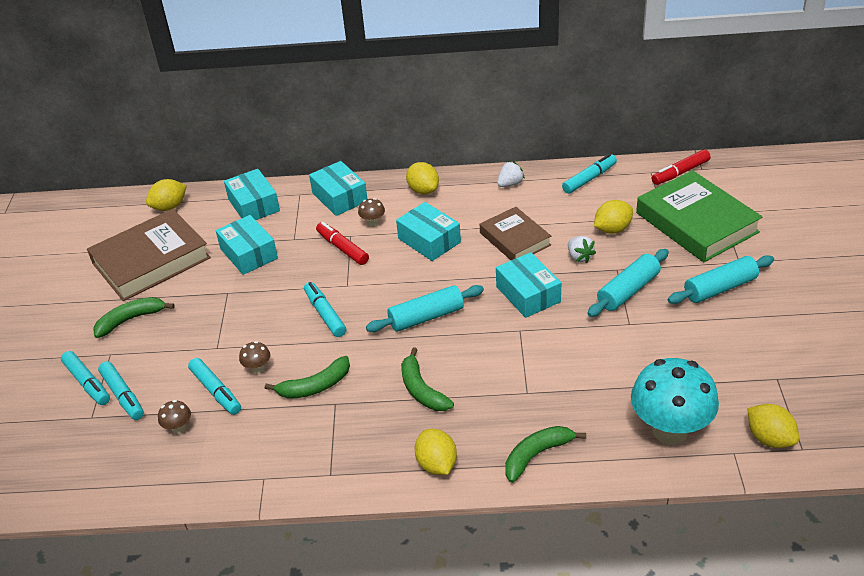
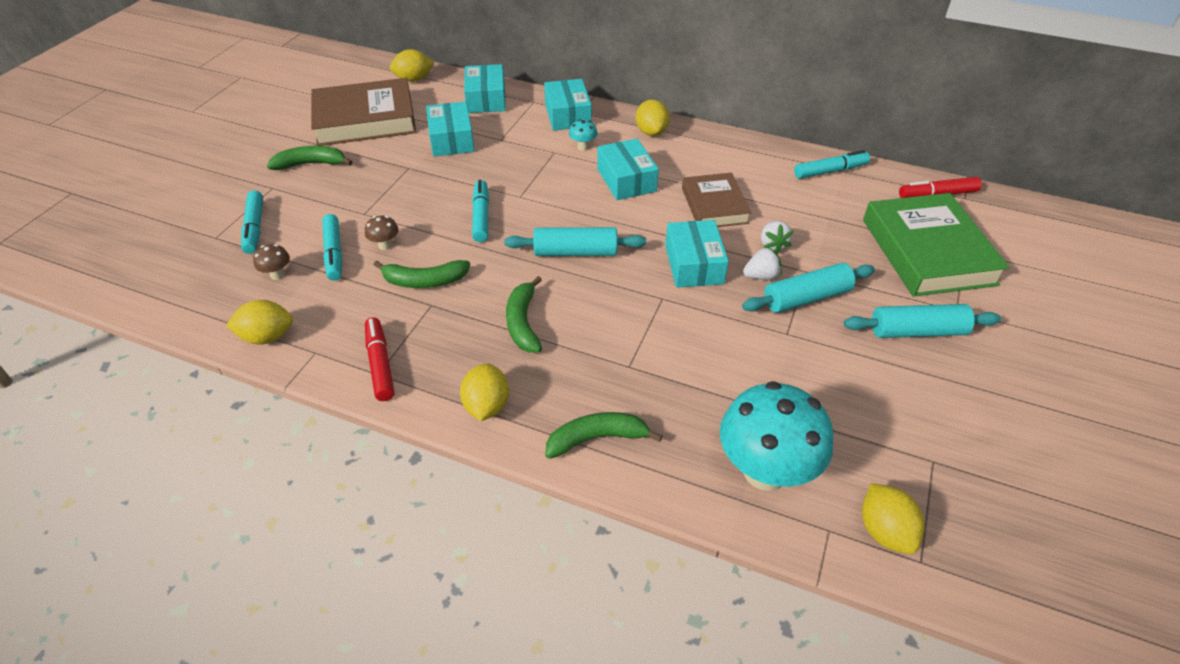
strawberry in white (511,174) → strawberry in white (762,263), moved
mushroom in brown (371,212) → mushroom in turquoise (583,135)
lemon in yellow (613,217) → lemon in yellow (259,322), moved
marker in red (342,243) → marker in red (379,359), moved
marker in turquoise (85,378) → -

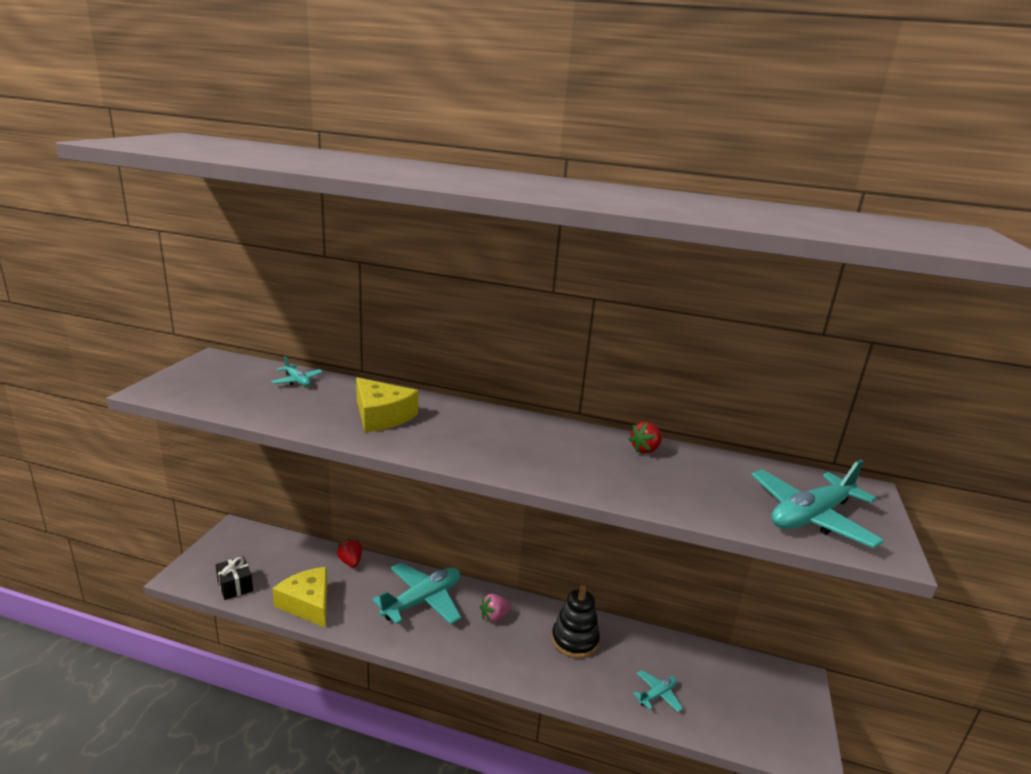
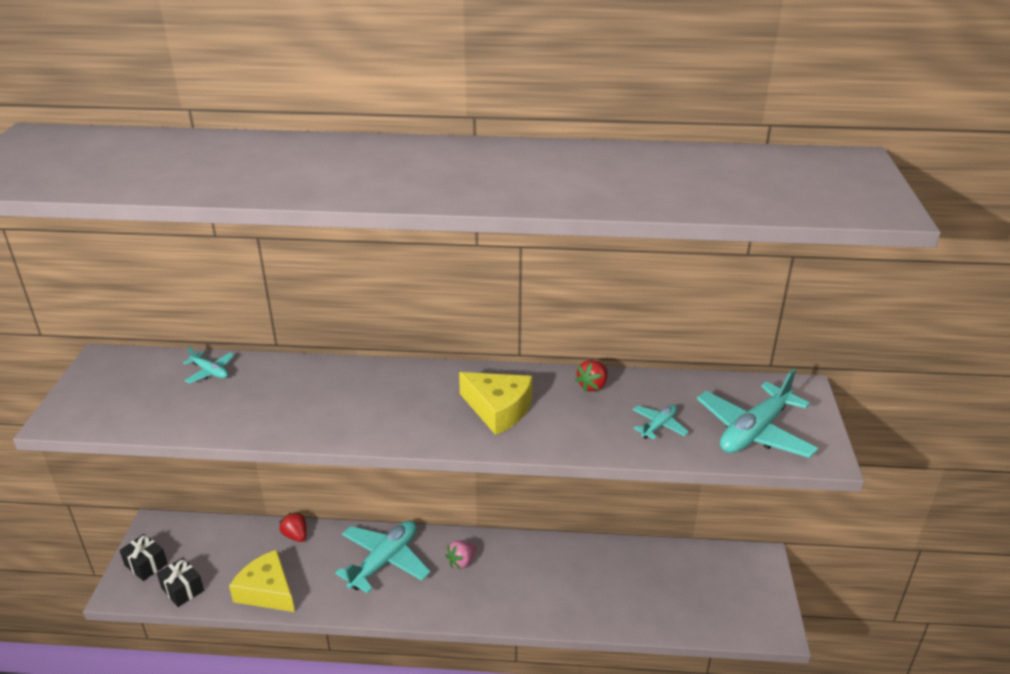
cheese in yellow (387,404) → cheese in yellow (495,403), moved
stacking toy in black (576,622) → -
plane in turquoise (658,691) → plane in turquoise (661,422), moved
- → gift in black (143,557)

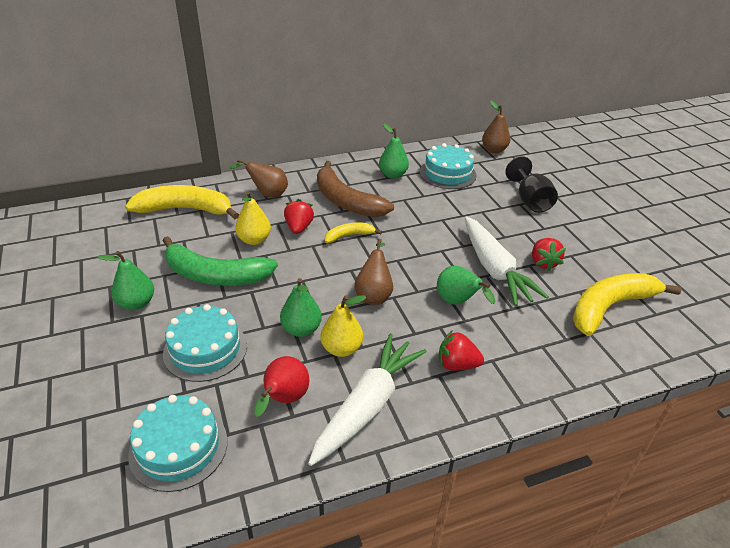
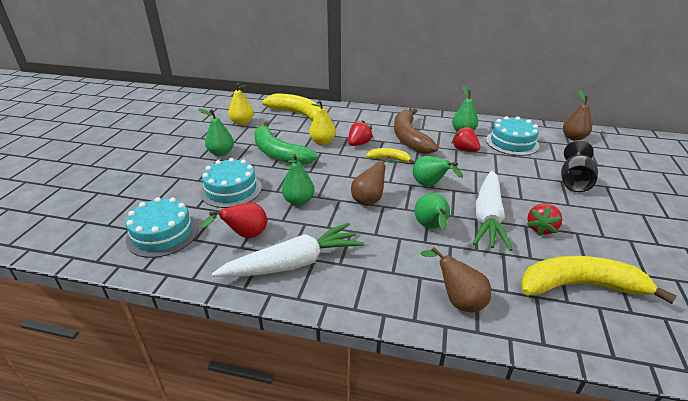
pear in brown (259,178) → pear in brown (456,280), moved
pear in yellow (343,326) → pear in yellow (240,104), moved
strawberry in red (461,351) → strawberry in red (466,138), moved
- → pear in green (438,171)

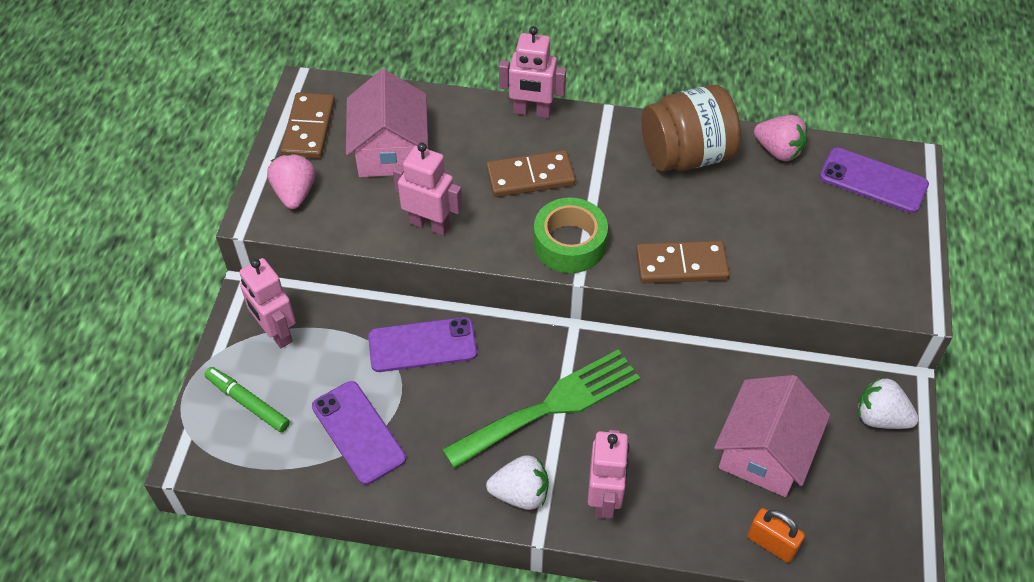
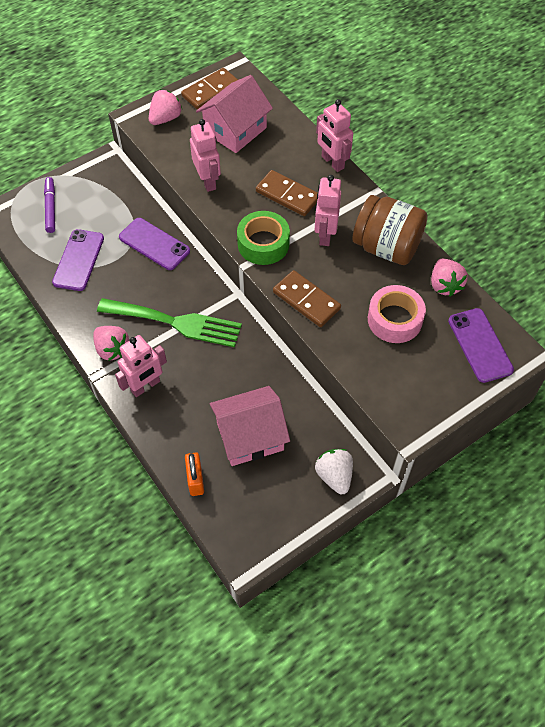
robot in pink (267,303) → robot in pink (328,210), moved
marker in green (247,399) → marker in purple (49,205)
strawberry in white (517,482) → strawberry in pink (111,343)
- → tape in pink (397,314)

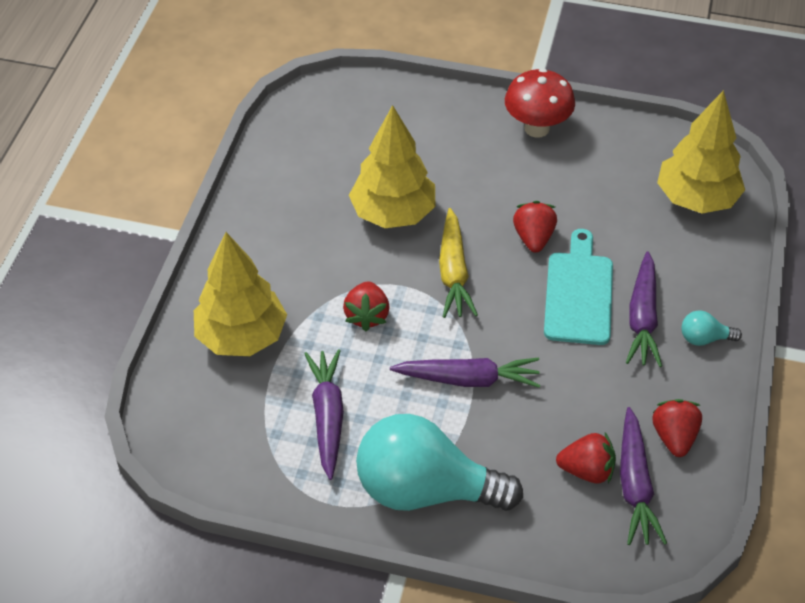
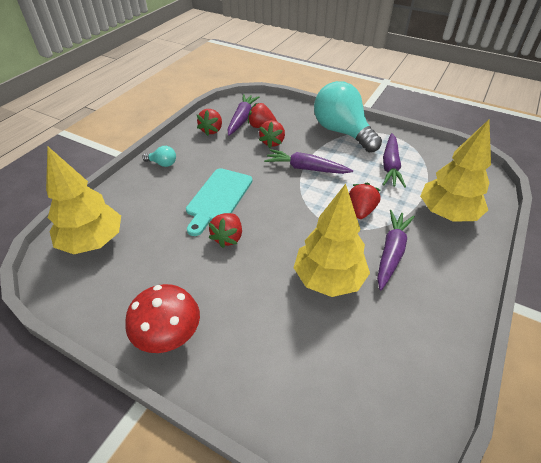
carrot in yellow (458,263) → -
carrot in purple (644,309) → carrot in purple (396,250), moved
light bulb in turquoise (439,462) → light bulb in turquoise (348,116), 150 degrees counterclockwise
- → strawberry in red (272,134)

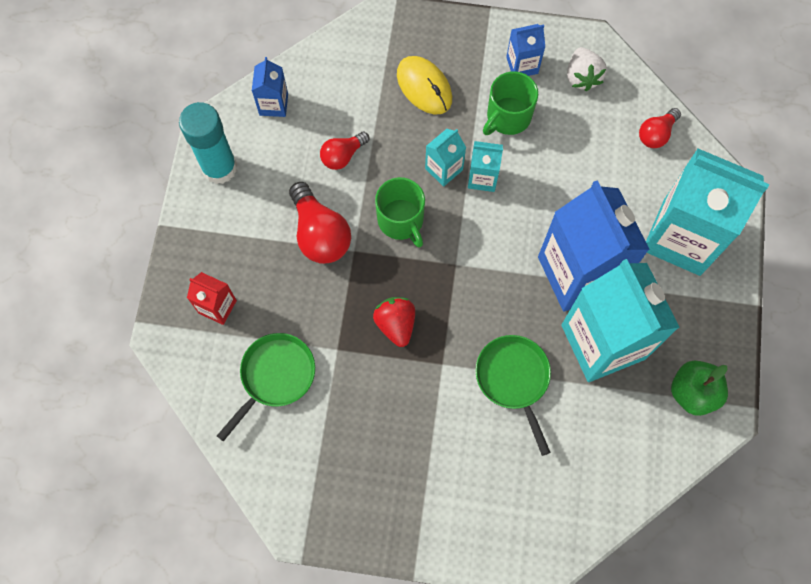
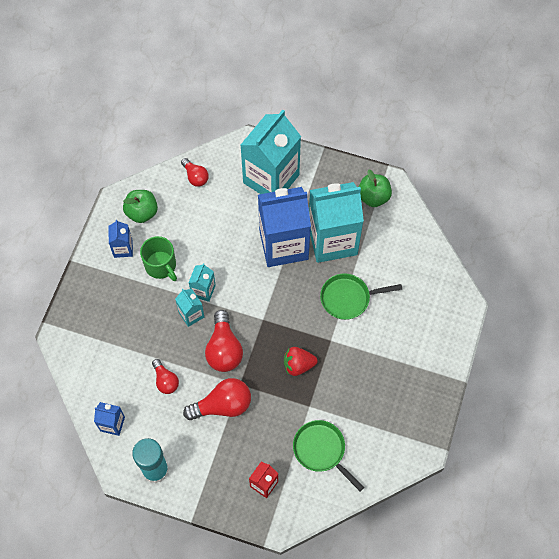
strawberry in white (587,69) → apple in green (140,206)
mouse in yellow (424,85) → -
mug in green (400,212) → light bulb in red (224,341)

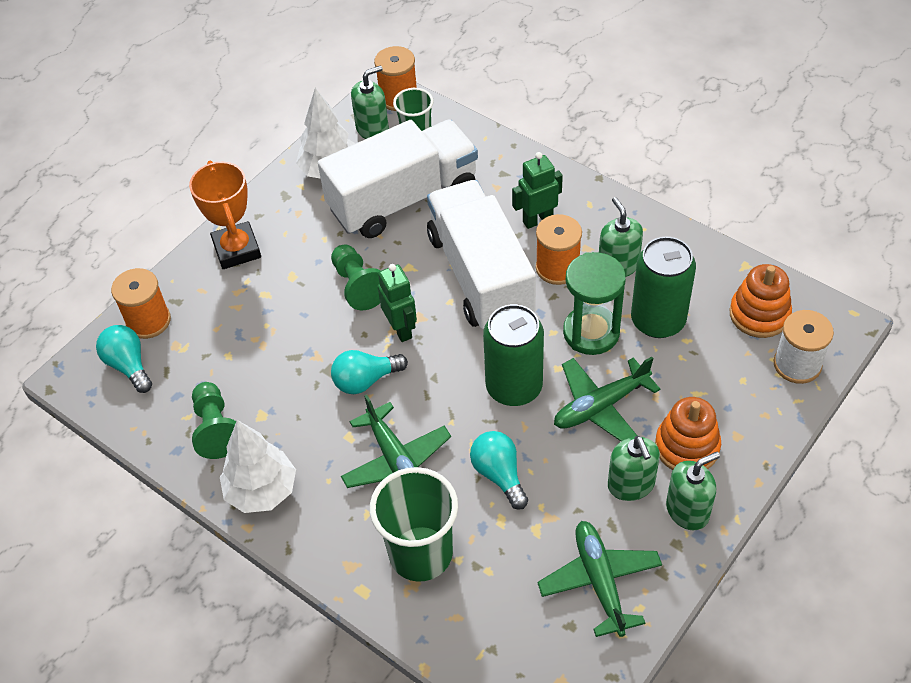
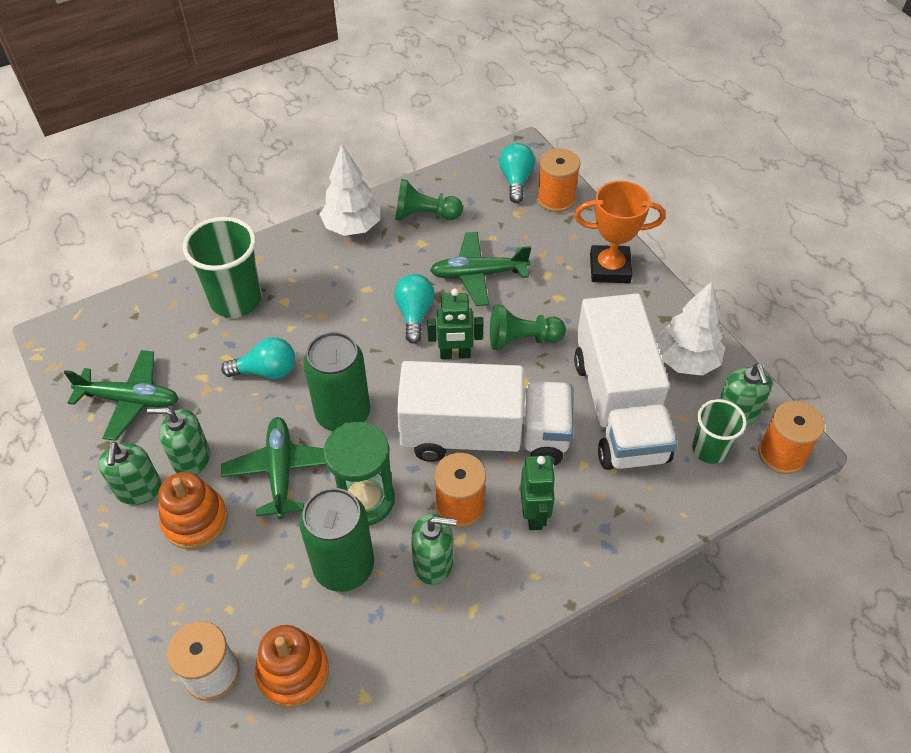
light bulb in turquoise (124,359) → light bulb in turquoise (517,173), 75 degrees counterclockwise
plane in green (396,441) → plane in green (480,269), moved

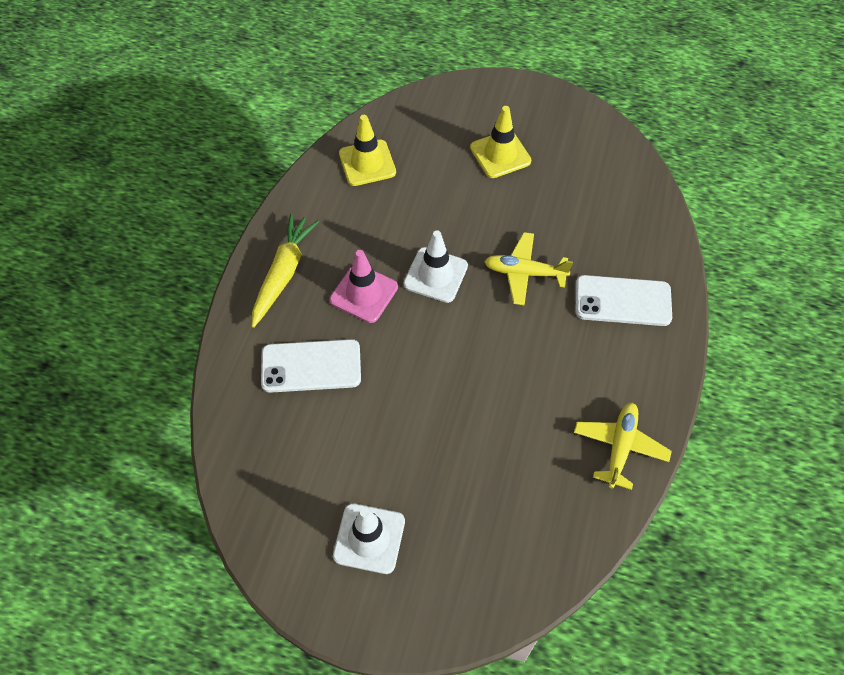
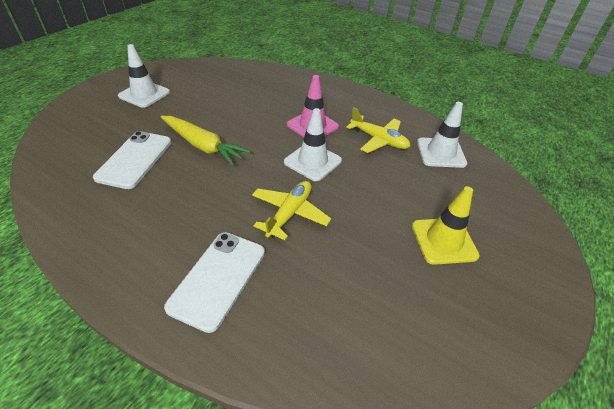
traffic cone in yellow (367,150) → traffic cone in white (442,135)
carrot in yellow (285,271) → carrot in yellow (206,141), moved
phone in white (311,366) → phone in white (132,160), moved
plane in yellow (623,446) → plane in yellow (378,130), moved

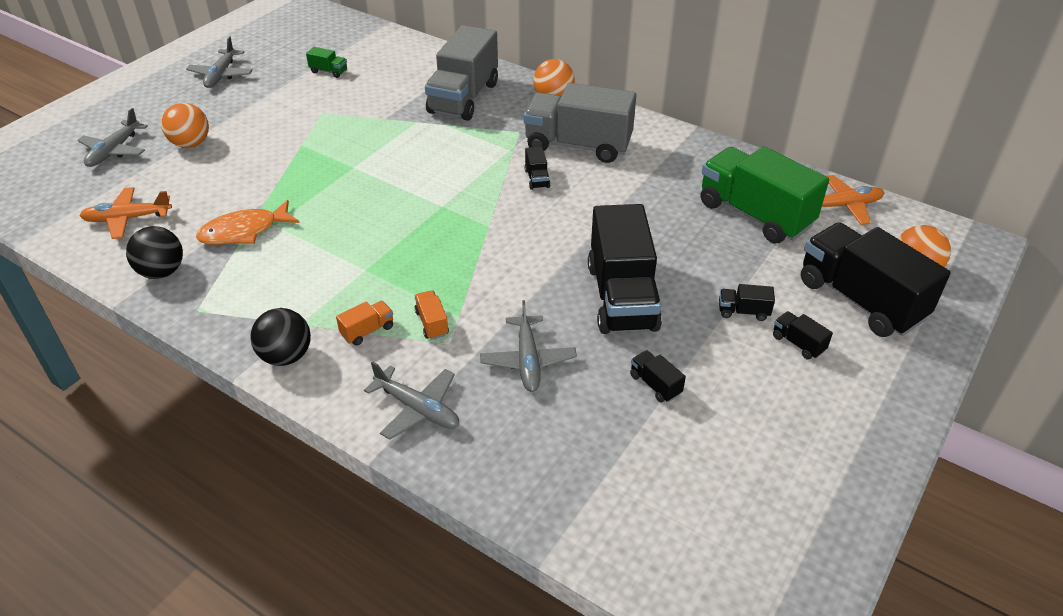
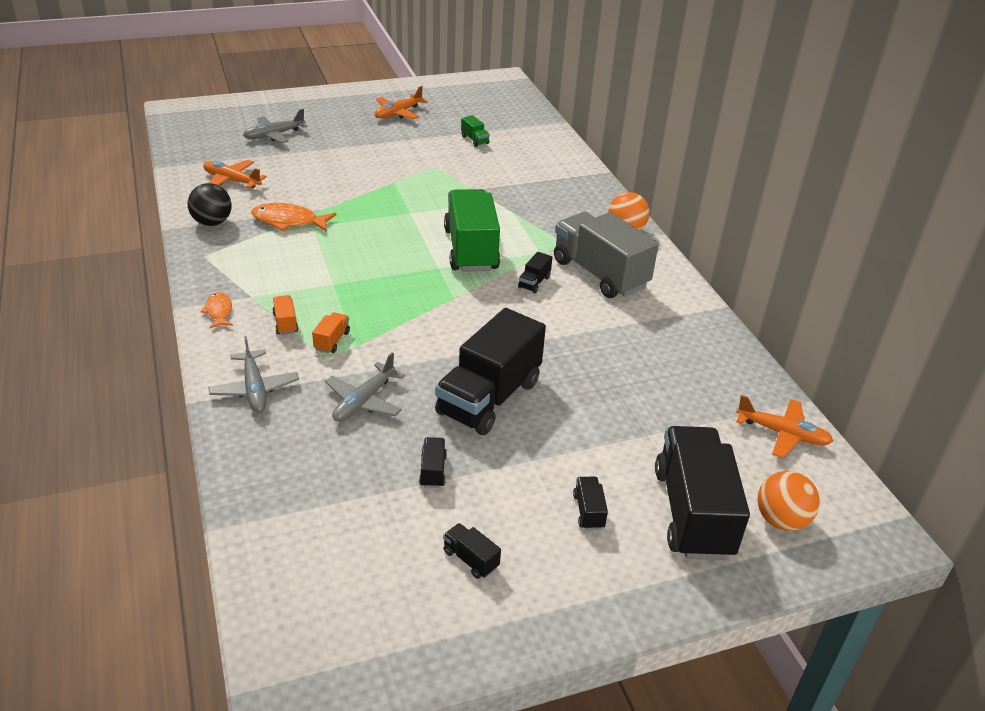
truck in grey (461,73) → -
plane in grey (219,62) → plane in orange (401,102)
ball in orange (185,125) → -
truck in green (765,194) → truck in green (472,230), moved
truck in black (747,302) → truck in black (472,551), moved
truck in orange (364,323) → truck in orange (285,315), 105 degrees counterclockwise
ball in black (280,337) → fish in orange (216,310)

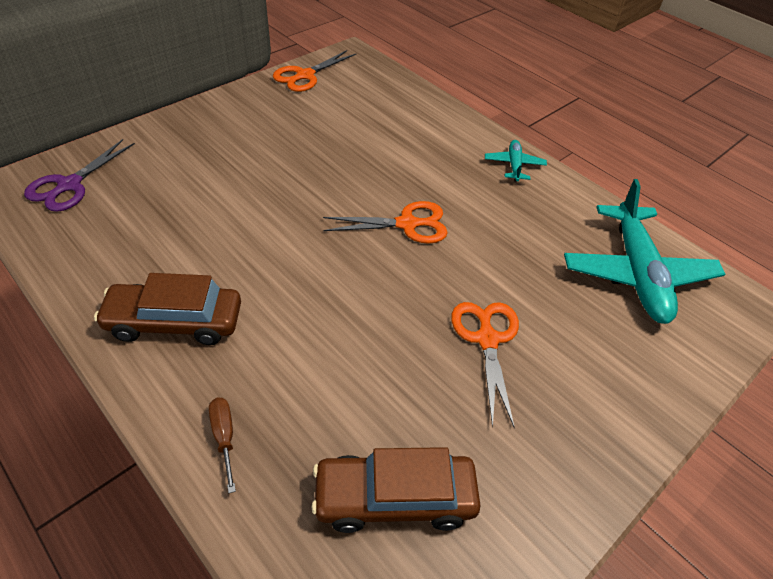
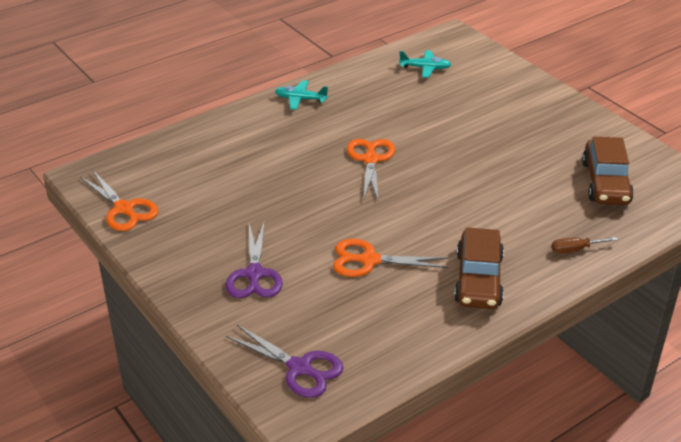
plane in turquoise (644,251) → plane in turquoise (425,64), x0.47
scissors in orange (485,365) → scissors in orange (390,258), moved
- → scissors in purple (254,260)

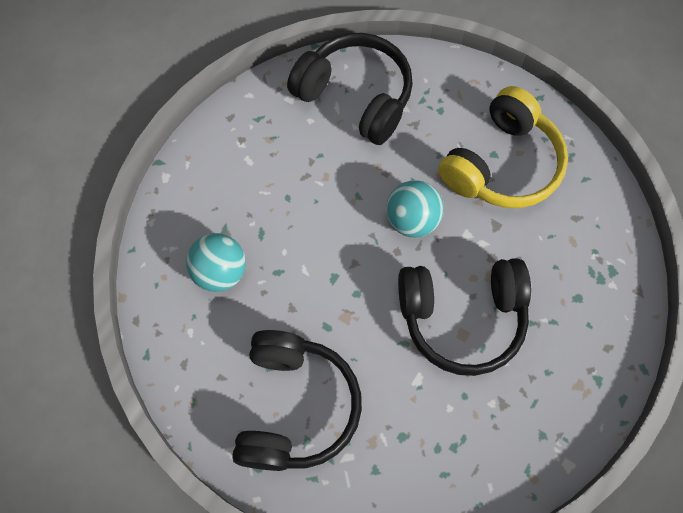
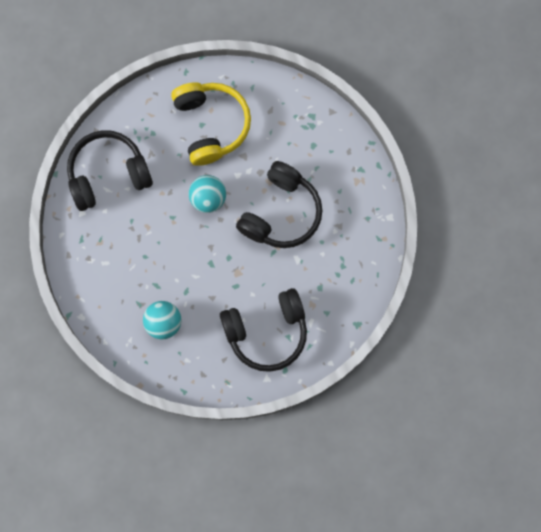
headphones in black (297,400) → headphones in black (263,330), 120 degrees clockwise

